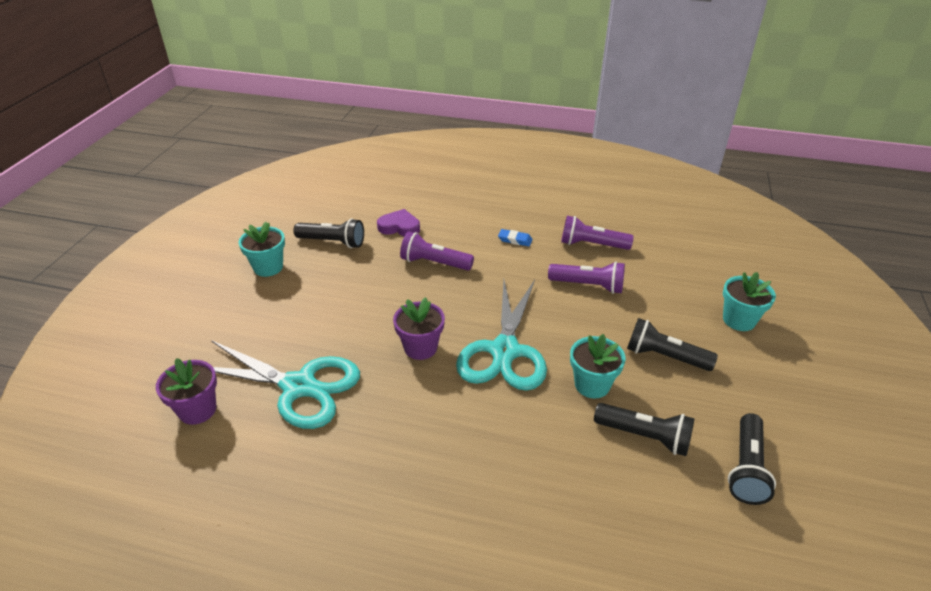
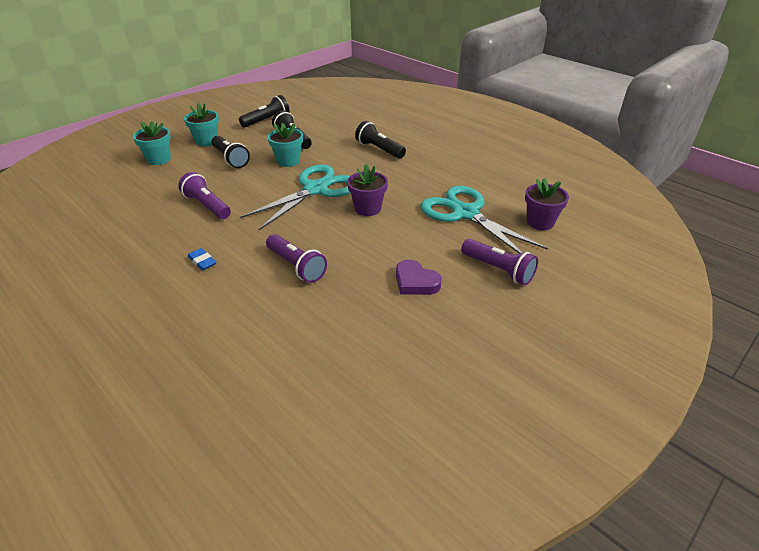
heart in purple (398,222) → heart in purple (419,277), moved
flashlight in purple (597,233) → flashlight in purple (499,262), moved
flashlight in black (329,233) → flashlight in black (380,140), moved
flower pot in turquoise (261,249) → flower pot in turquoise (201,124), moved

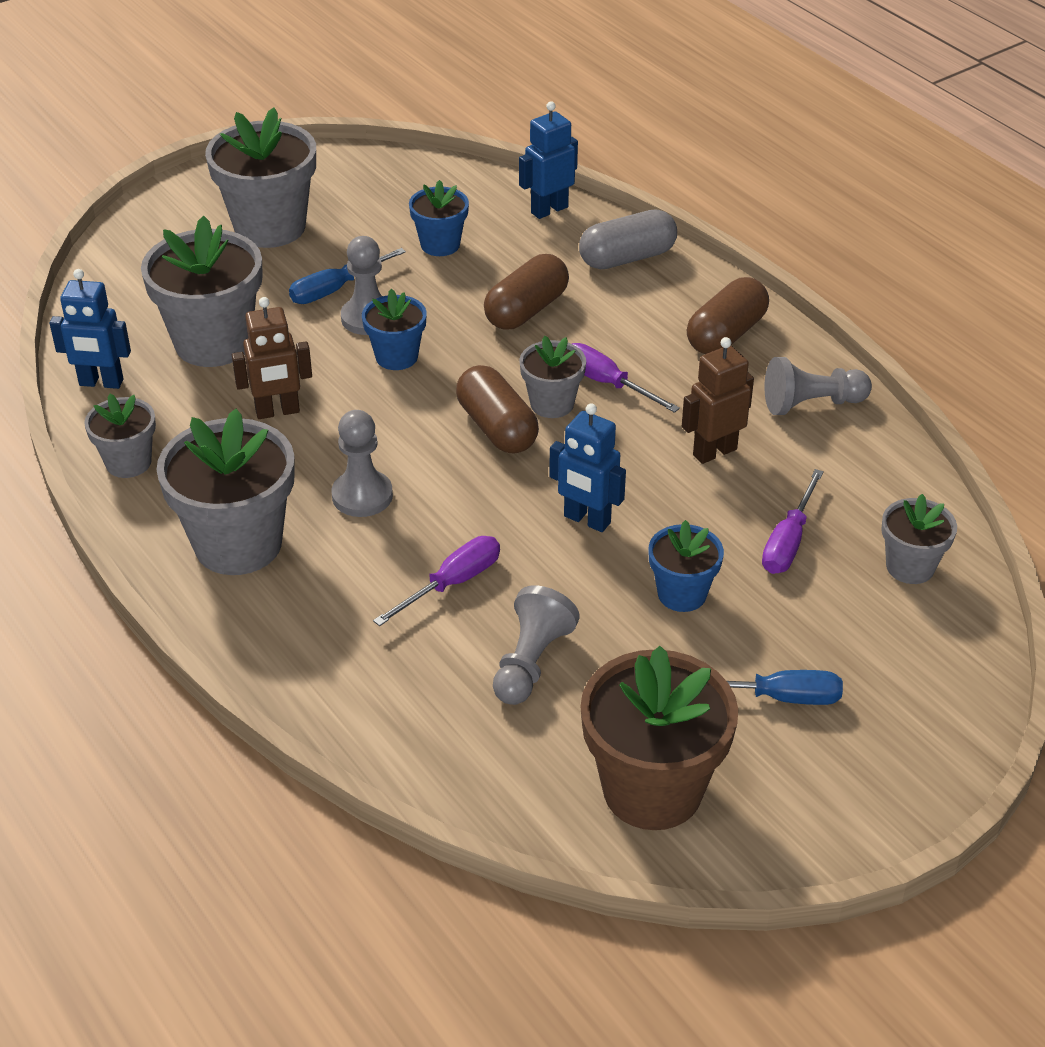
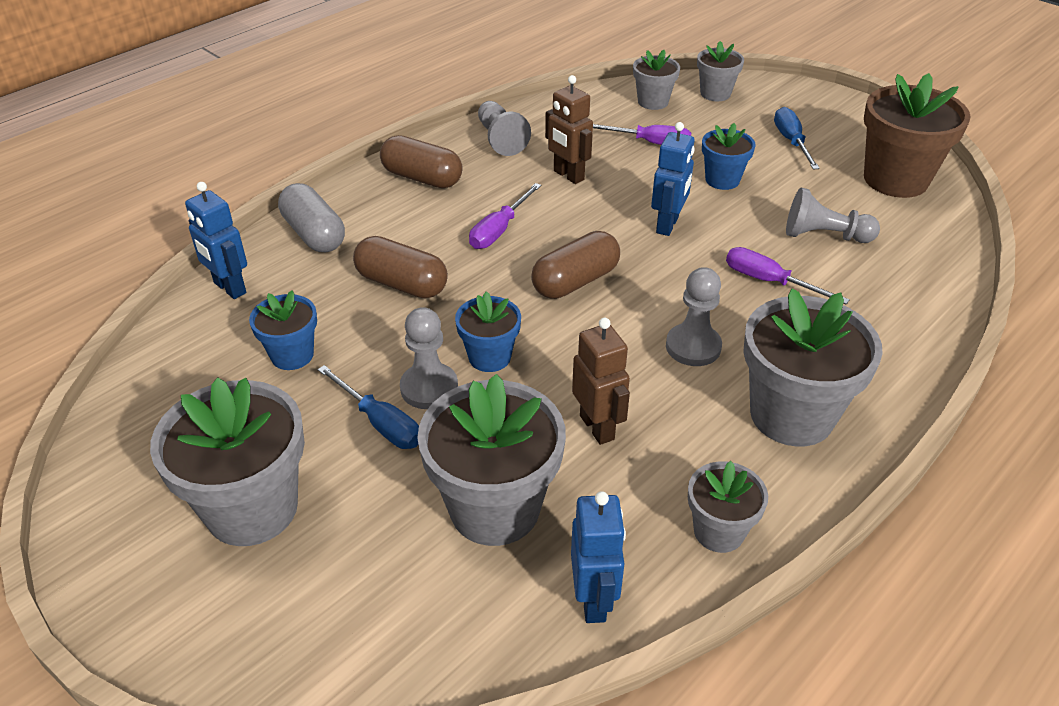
flower pot in grey (552,377) → flower pot in grey (720,71), moved

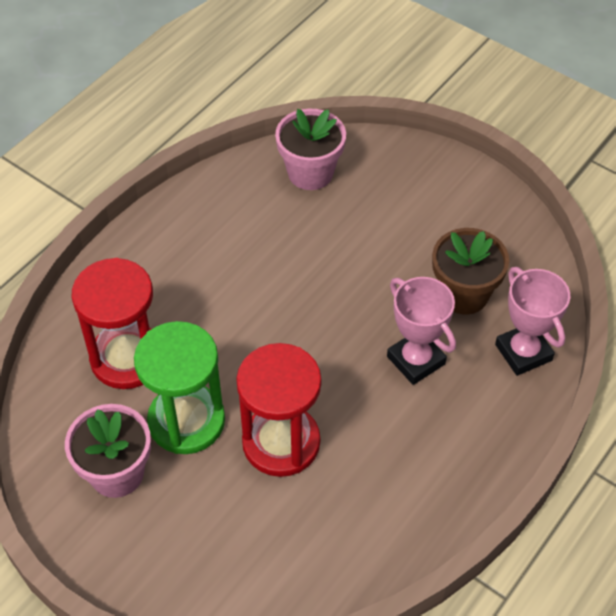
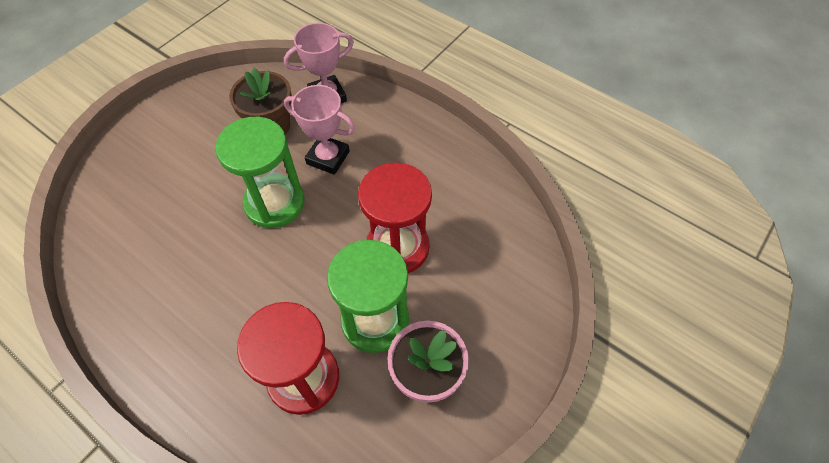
flower pot in pink (310,149) → -
trophy in pink (421,331) → trophy in pink (319,130), 60 degrees clockwise
- → hourglass in green (260,172)

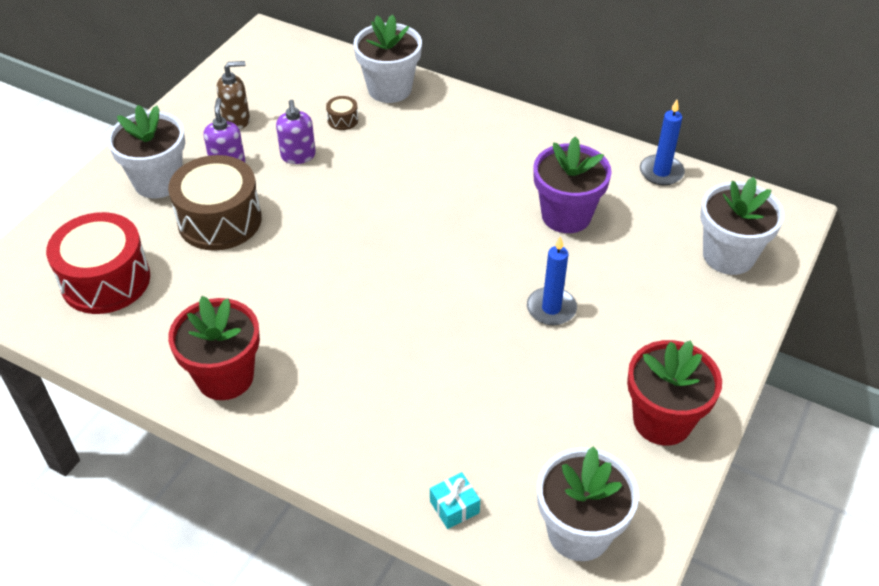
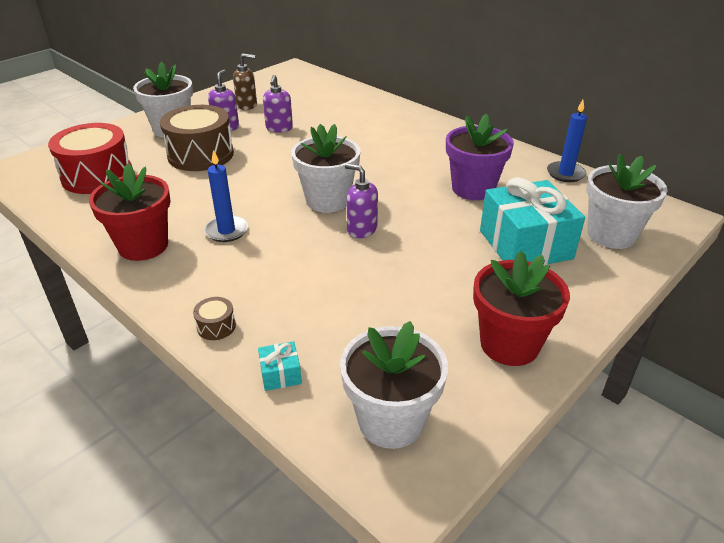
flower pot in white (387,58) → flower pot in white (326,168), moved
drum in brown (342,113) → drum in brown (214,318), moved
candle in blue (552,280) → candle in blue (226,196), moved
- → soap dispenser in purple (361,200)
- → gift in turquoise (532,221)

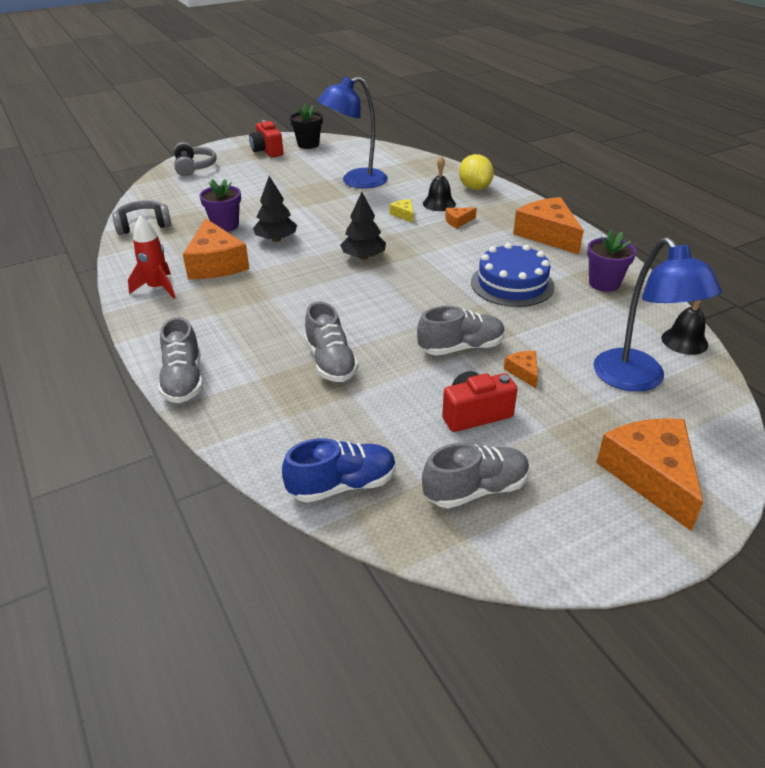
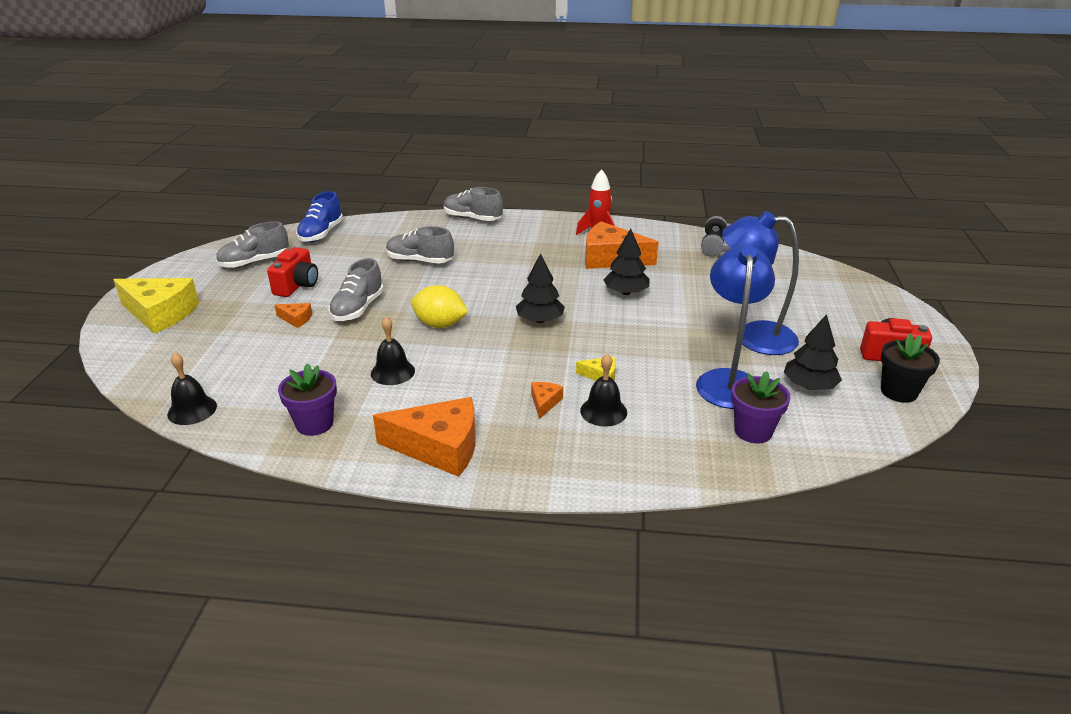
headphones in grey (195,159) → -
lemon in yellow (476,172) → lemon in yellow (439,306), moved
flower pot in purple (220,205) → flower pot in purple (761,407), moved
lamp in blue (658,314) → lamp in blue (760,283), moved
cake in blue (513,275) → bell in black (393,350)
cheese in orange (650,474) → cheese in yellow (156,306)
shoe in grey (476,476) → shoe in grey (252,244), 45 degrees clockwise
- → tree in black (813,352)

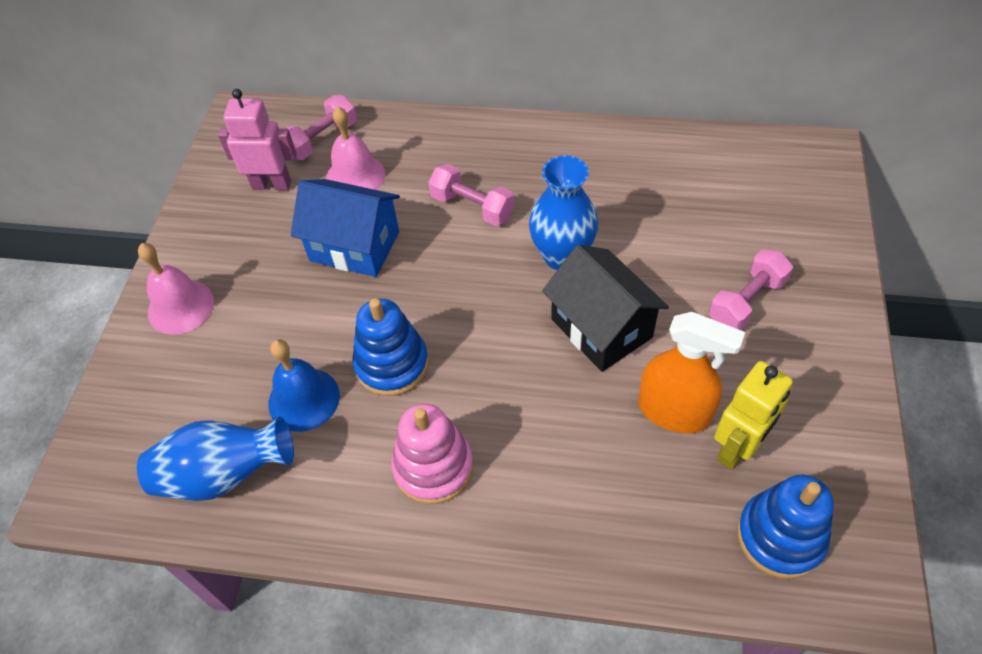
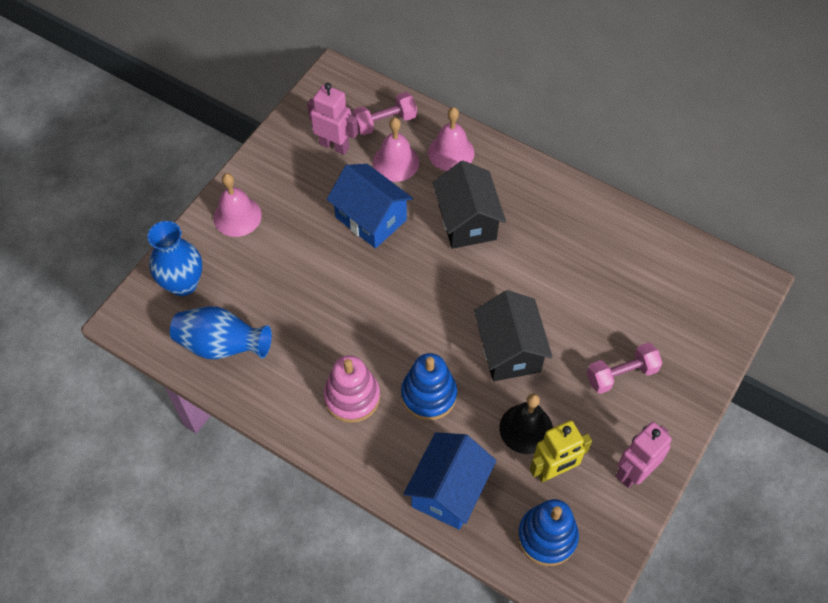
vase in blue (563,212) → vase in blue (174,258), moved
dumbbell in pink (471,195) → house in black (469,205)
stacking toy in blue (390,347) → stacking toy in blue (429,386), moved
spray bottle in orange (691,372) → bell in black (526,424)
bell in blue (304,385) → -
- → bell in pink (451,139)
- → robot in pink (643,455)
- → house in blue (450,481)

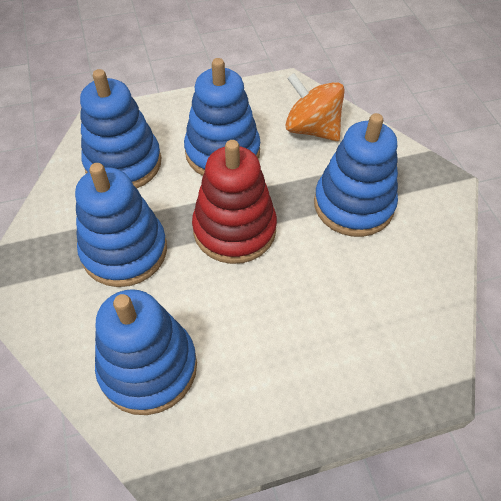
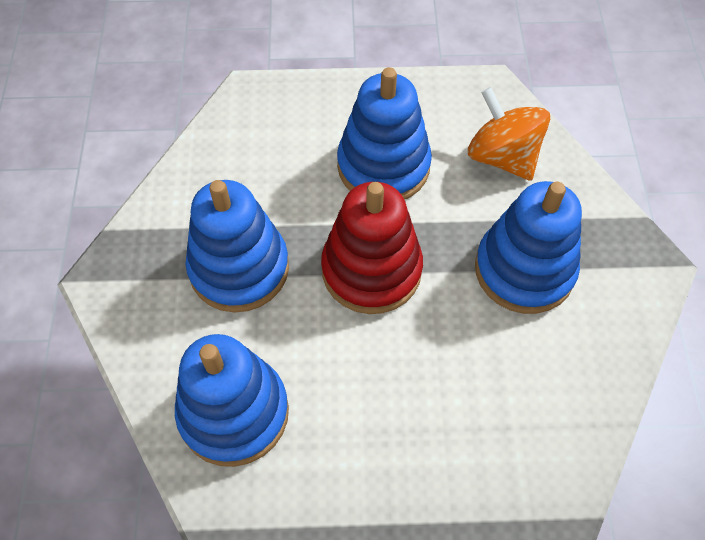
stacking toy in blue (120,128) → -

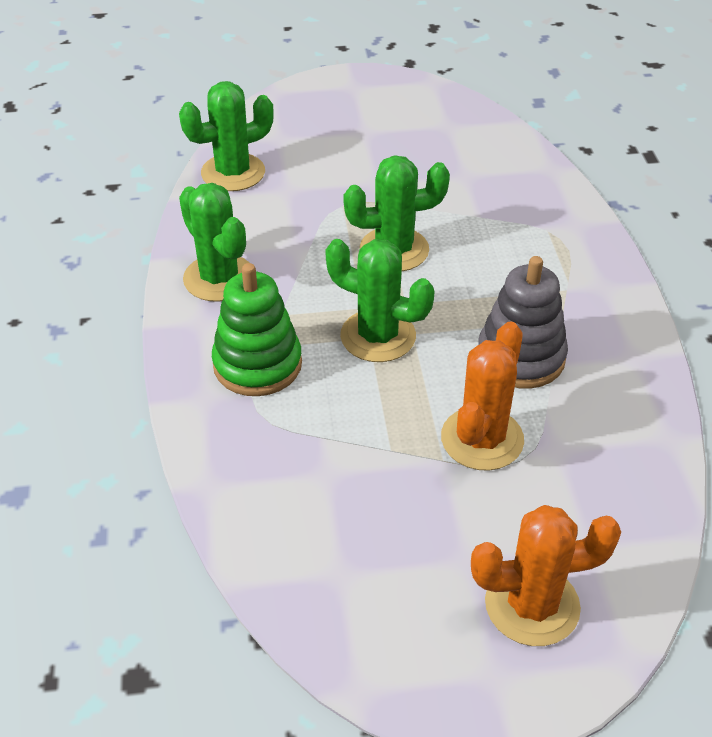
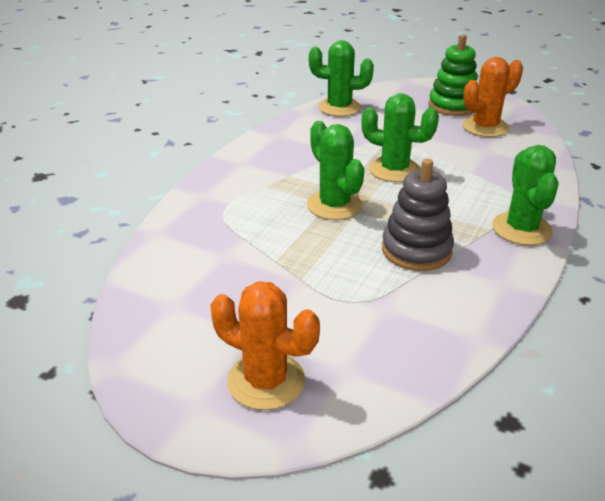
cactus in green (214,242) → cactus in green (525,195), moved
stacking toy in green (257,329) → stacking toy in green (453,75), moved
cactus in orange (482,396) → cactus in orange (492,97), moved

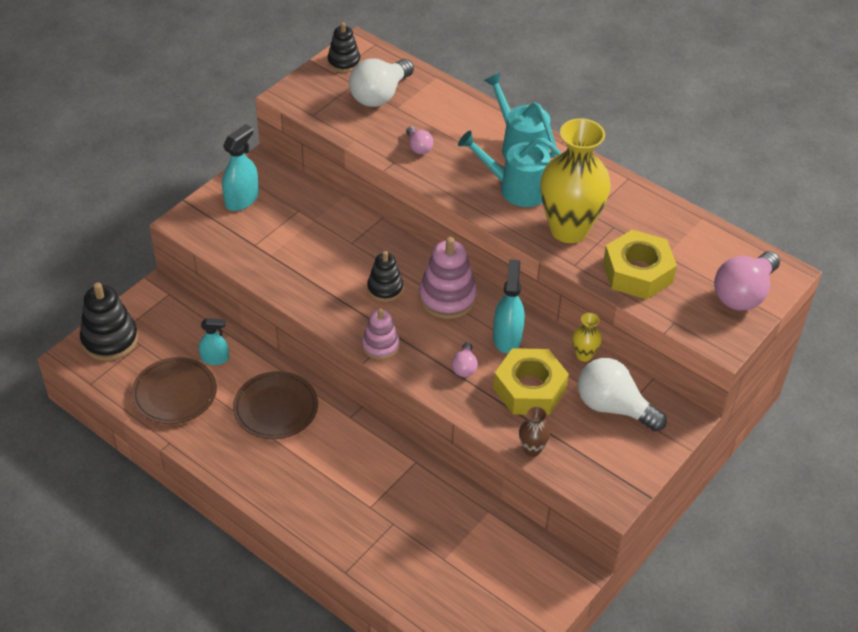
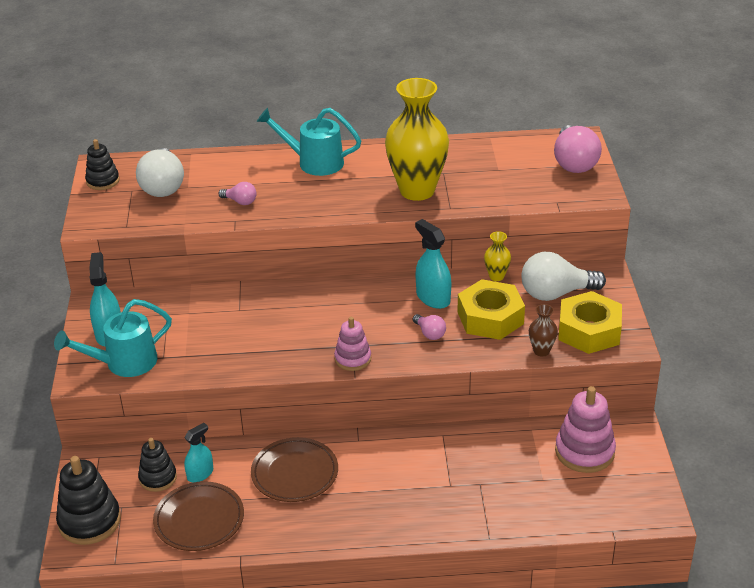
watering can in turquoise (509,169) → watering can in turquoise (113,338), moved
nut in yellow (640,264) → nut in yellow (590,322), moved
stacking toy in pink (448,278) → stacking toy in pink (585,429), moved
stacking toy in black (385,276) → stacking toy in black (157,465), moved

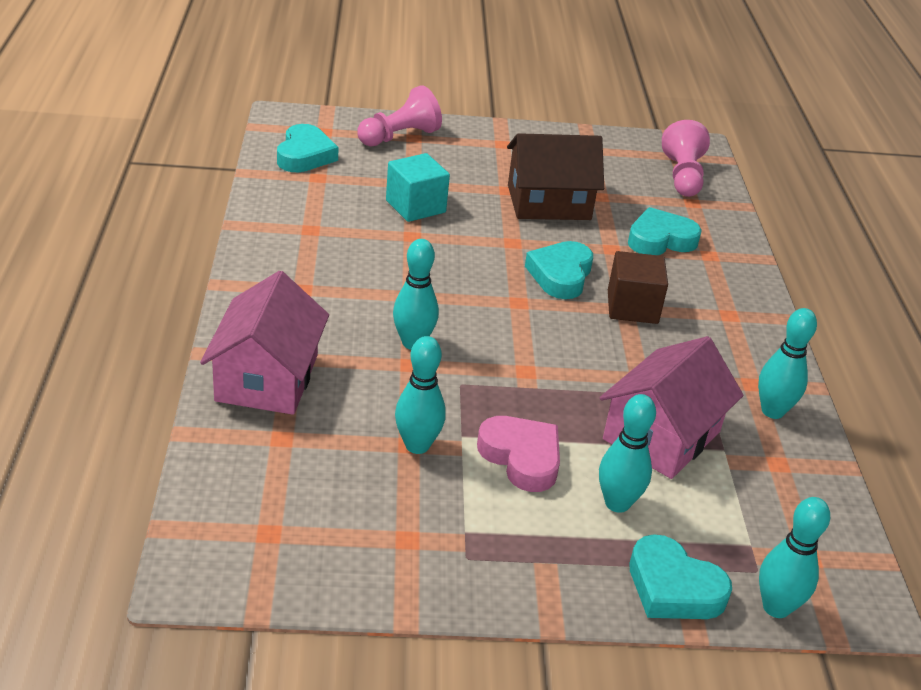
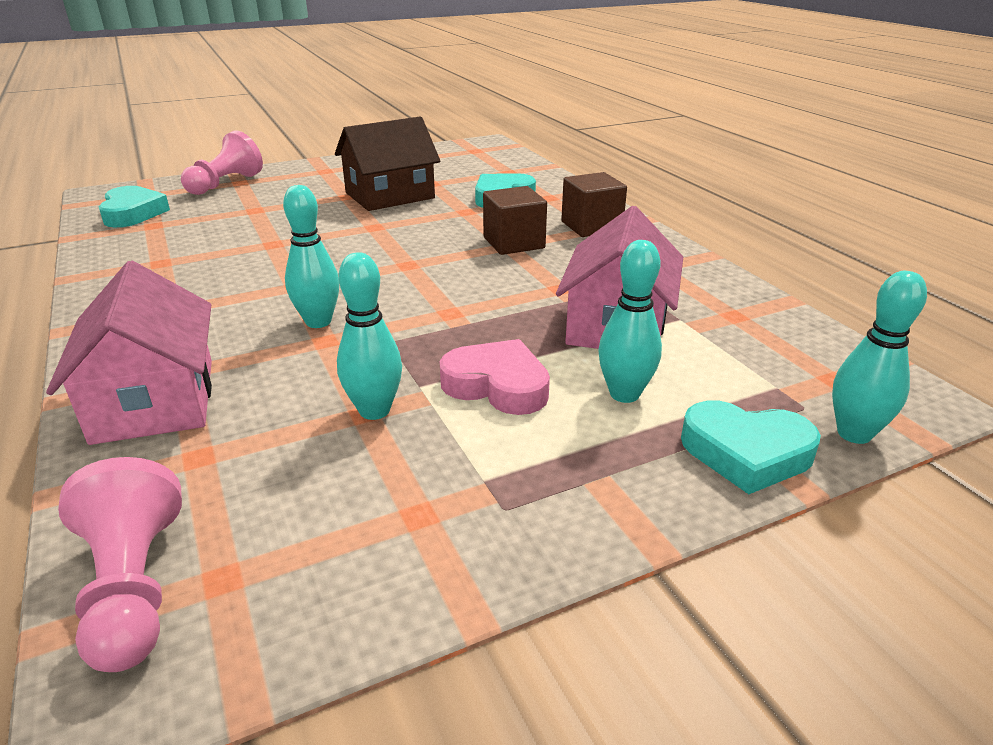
pawn in pink (686,158) → pawn in pink (120,564), moved
cube in turquoise (418,187) → -
heart in turquoise (559,270) → -
bowling pin in turquoise (787,363) → -
- → cube in brown (594,204)

